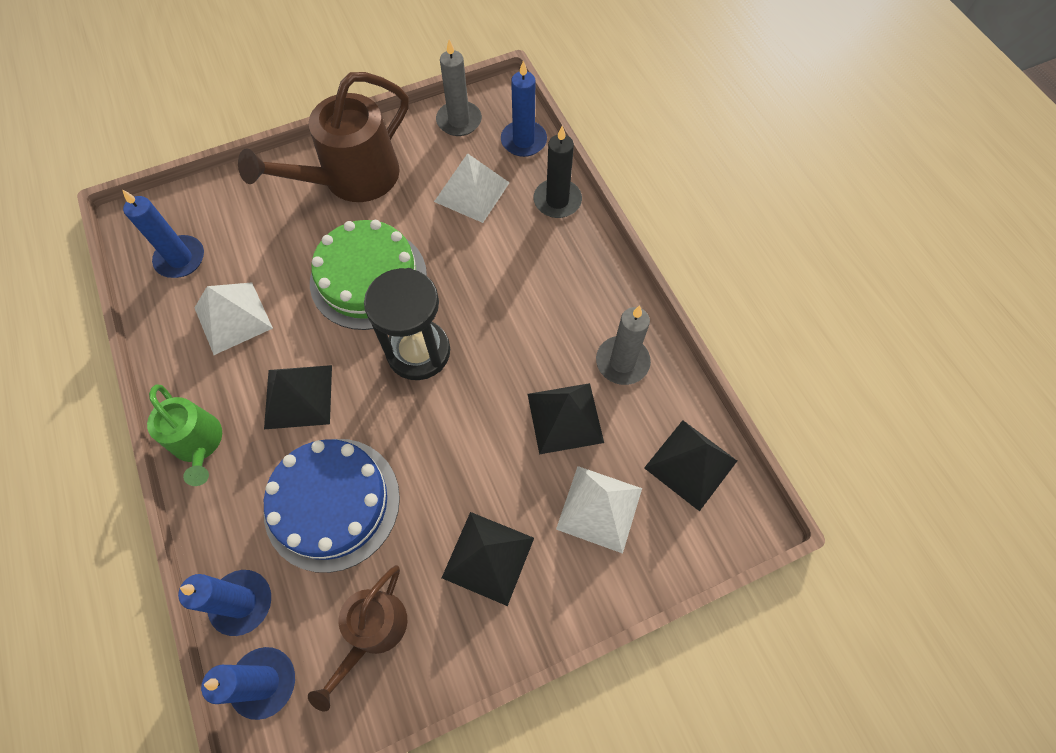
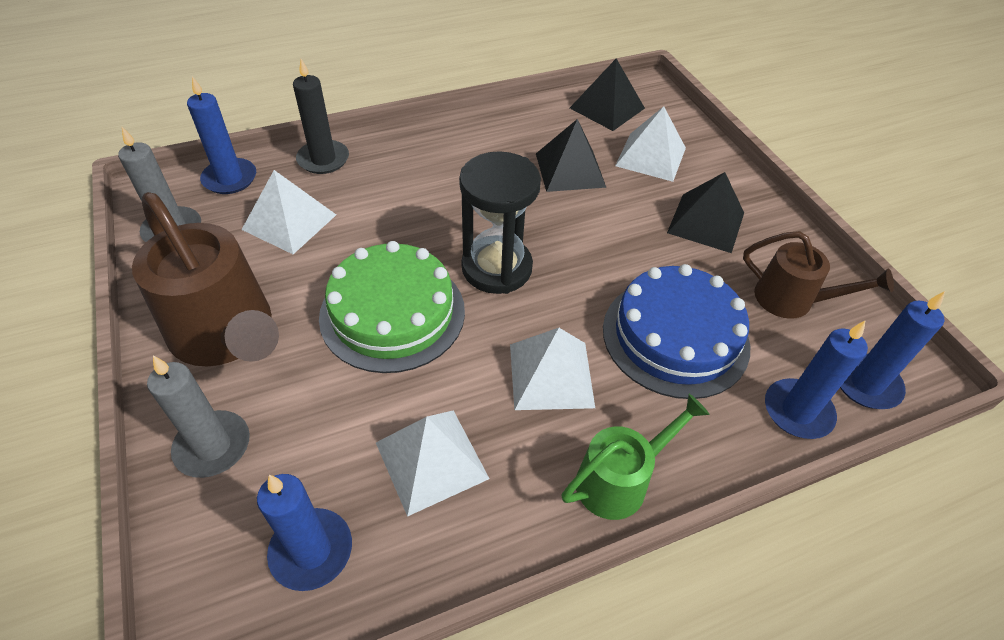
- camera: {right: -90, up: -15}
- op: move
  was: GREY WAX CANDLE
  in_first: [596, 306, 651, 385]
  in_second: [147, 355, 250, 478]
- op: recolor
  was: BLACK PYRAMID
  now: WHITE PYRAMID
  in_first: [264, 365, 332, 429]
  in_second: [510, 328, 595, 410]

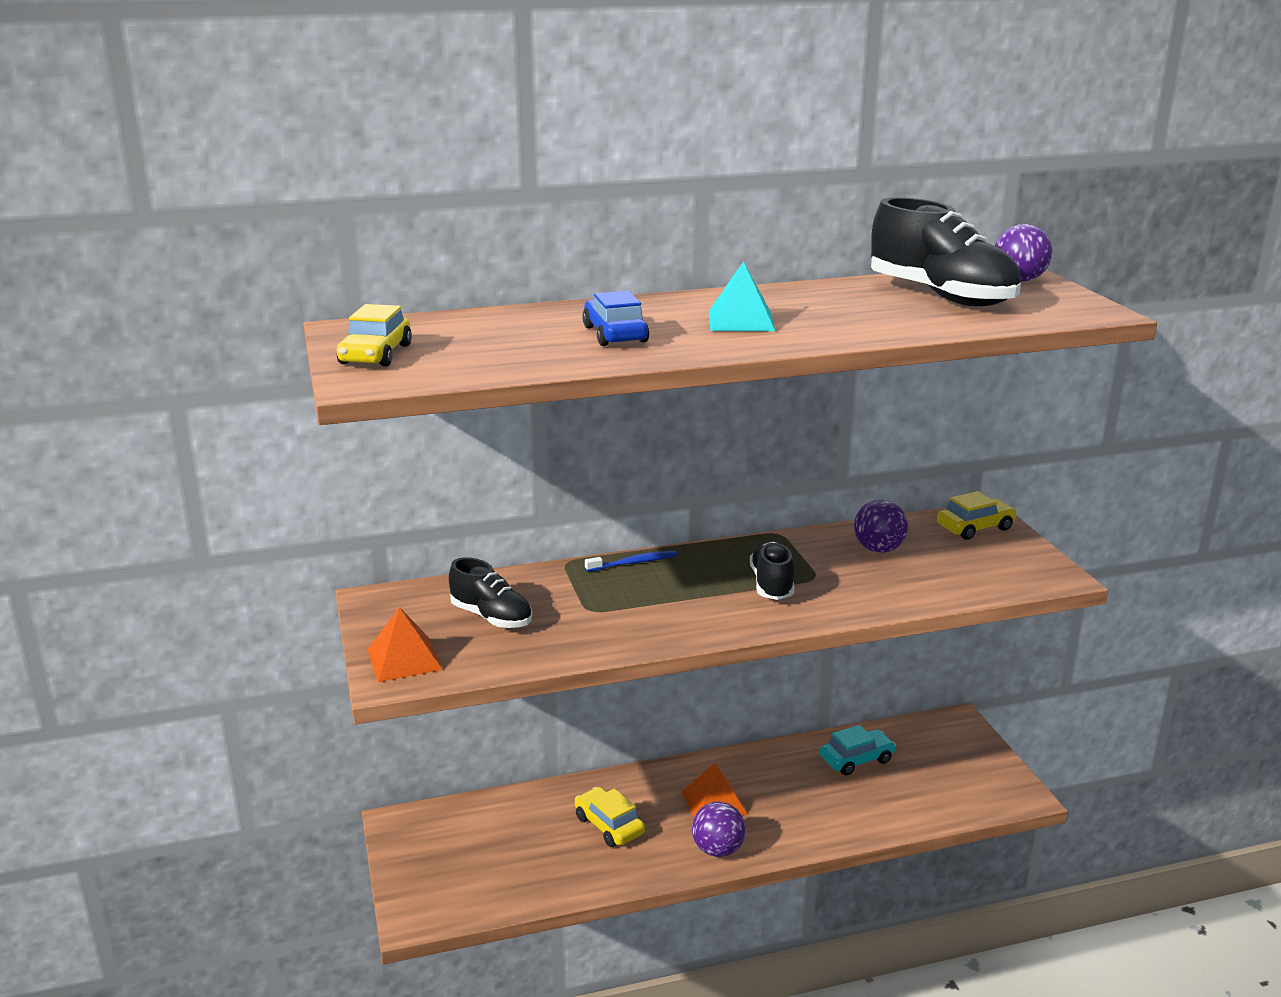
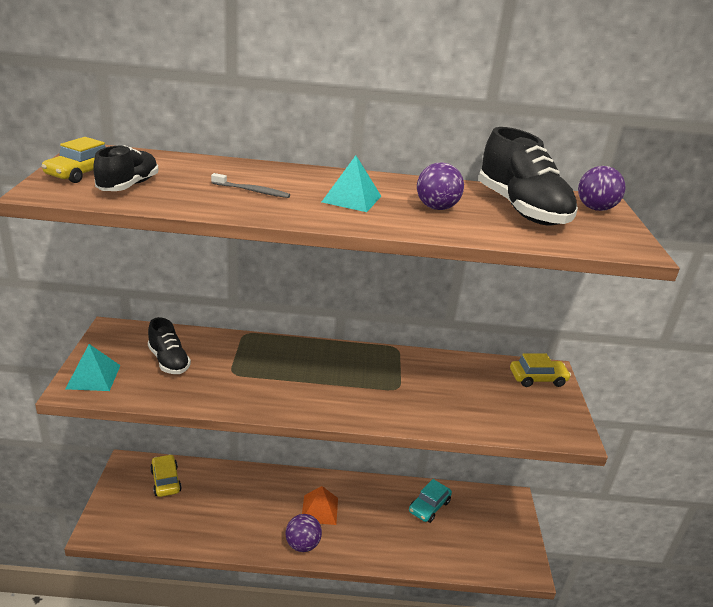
- camera: {right: 15, up: 5}
- op: replace
  was: BLUE TOY CAR
  now: GREY TOOTHBRUSH
  in_first: [582, 291, 649, 346]
  in_second: [211, 173, 290, 198]
- op: move
  was: ROYAL PURPLE PLAY BALL
  in_first: [854, 500, 908, 553]
  in_second: [417, 162, 464, 210]
- op: move
  was: BLACK SHOE
  in_first: [750, 540, 795, 600]
  in_second: [93, 145, 158, 191]
- op: delete
  was: BLUE TOOTHBRUSH
  in_first: [585, 551, 677, 572]
- op: recolor
  was: ORANGE PYRAMID
  now: AQUA PYRAMID
  in_first: [367, 607, 443, 682]
  in_second: [65, 344, 121, 391]
- op: rotate
  was: AQUA TOY CAR
  in_first: [820, 725, 896, 775]
  in_second: [409, 479, 452, 523]
  clockwise: 135
- op: move
  was: GOLDEN TOY CAR
  in_first: [575, 787, 645, 847]
  in_second: [150, 454, 182, 497]

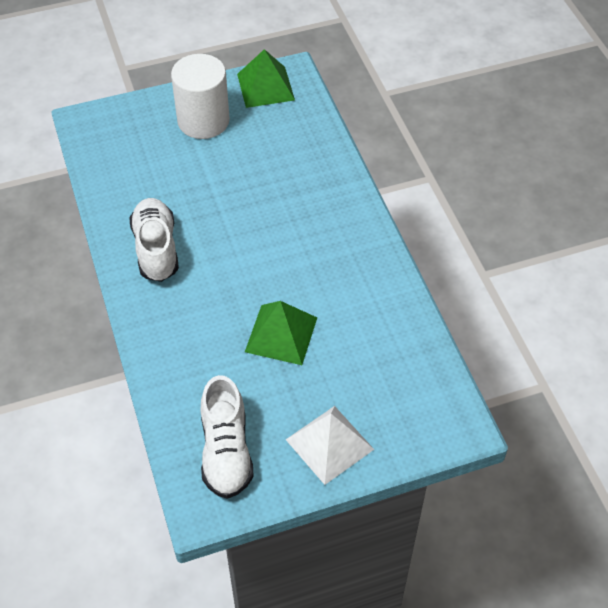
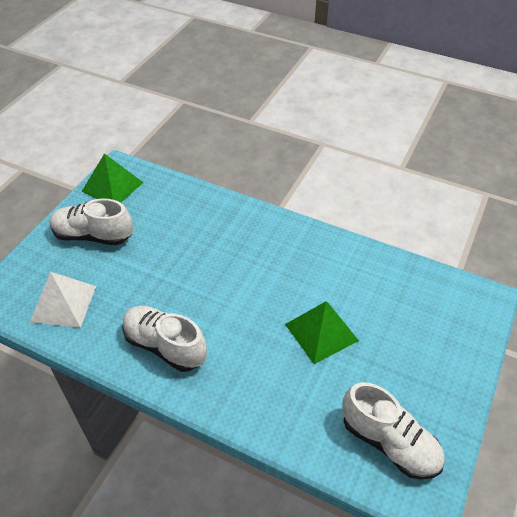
- camera: {right: -45, up: -5}
- op: replace
  was: WHITE CYLINDER
  now: WHITE SHOE
  in_first: [171, 54, 230, 139]
  in_second: [50, 199, 133, 245]
- op: move
  was: WHITE PYRAMID
  in_first: [286, 406, 374, 485]
  in_second: [30, 272, 96, 328]

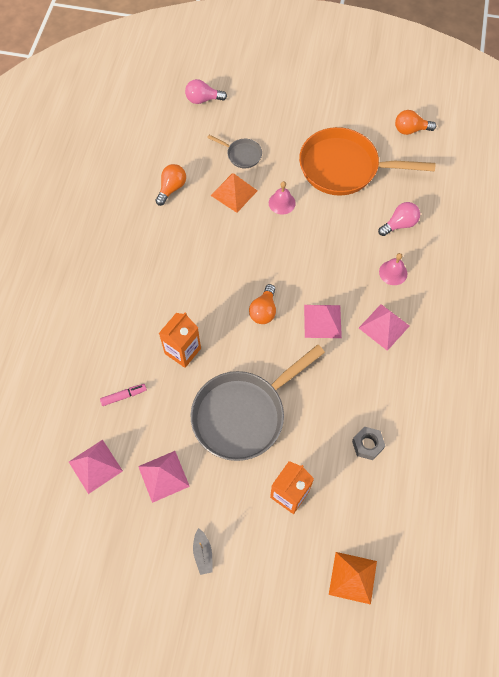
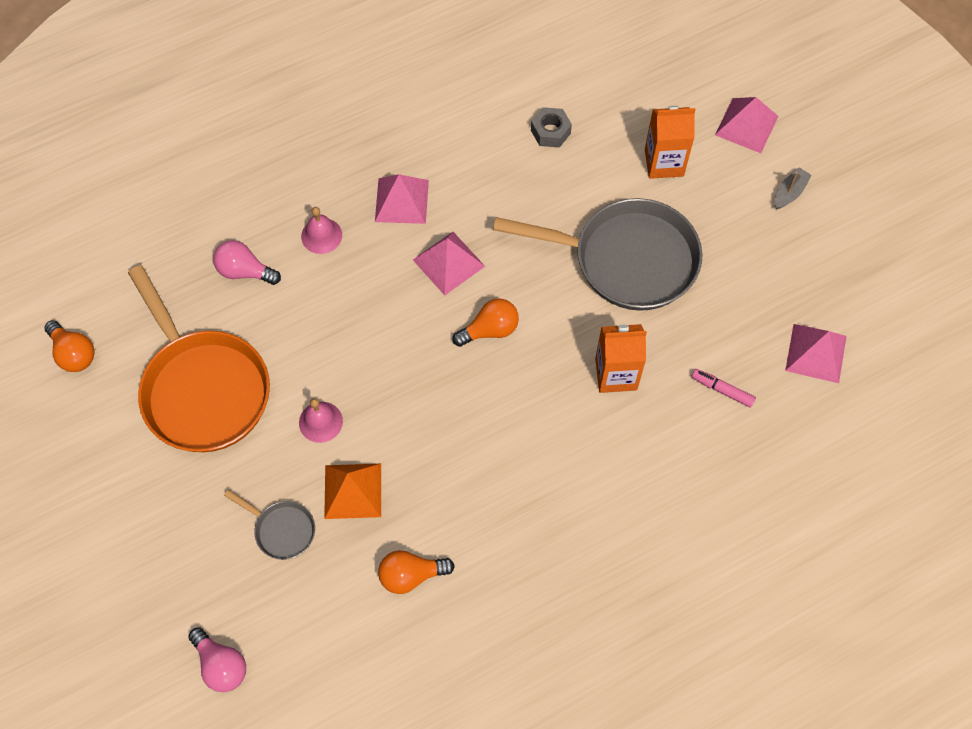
- camera: {right: -130, up: 0}
- op: rotate
  was: GREY SKILLET
  in_first: [207, 135, 262, 168]
  in_second: [224, 490, 315, 560]
  clockwise: 135
- op: move
  was: PINK PYRAMID
  in_first: [138, 451, 190, 503]
  in_second: [715, 97, 779, 153]
- op: delete
  was: ORANGE PYRAMID
  in_first: [329, 552, 377, 605]

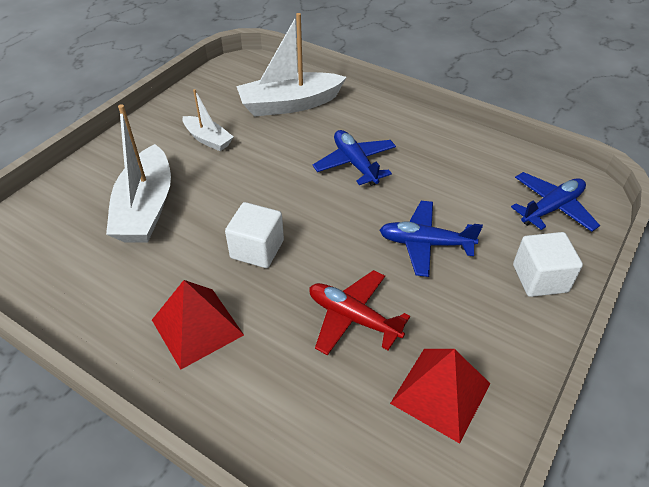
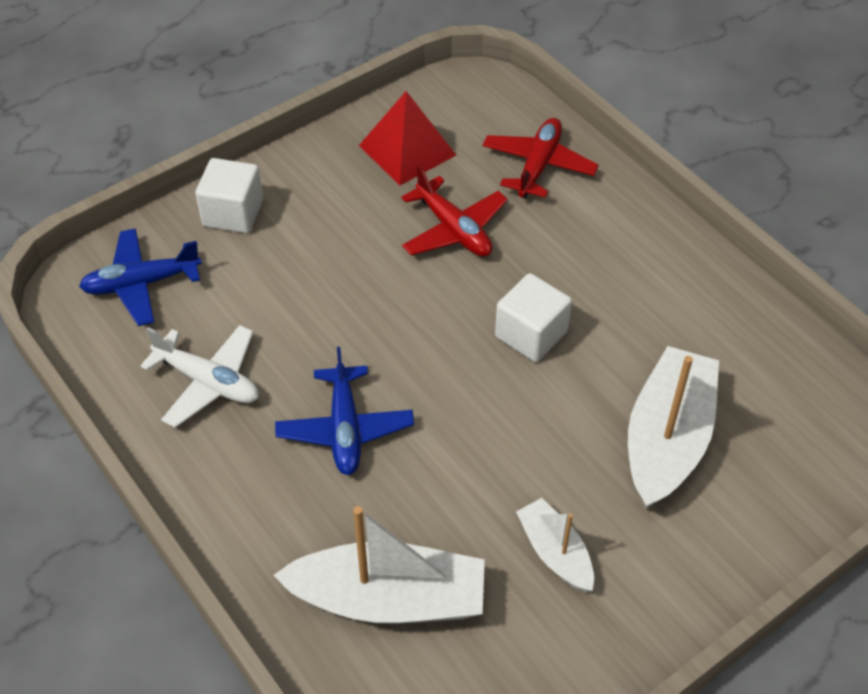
- camera: {right: -160, up: 5}
- op: delete
  was: BLUE TOY PLANE
  in_first: [380, 201, 483, 277]
- op: delete
  was: SCARLET PYRAMID
  in_first: [152, 280, 244, 370]
- op: insert
  now: SCARLET TOY PLANE
  in_second: [482, 118, 599, 199]
- op: insert
  now: WHITE TOY PLANE
  in_second: [140, 325, 259, 428]

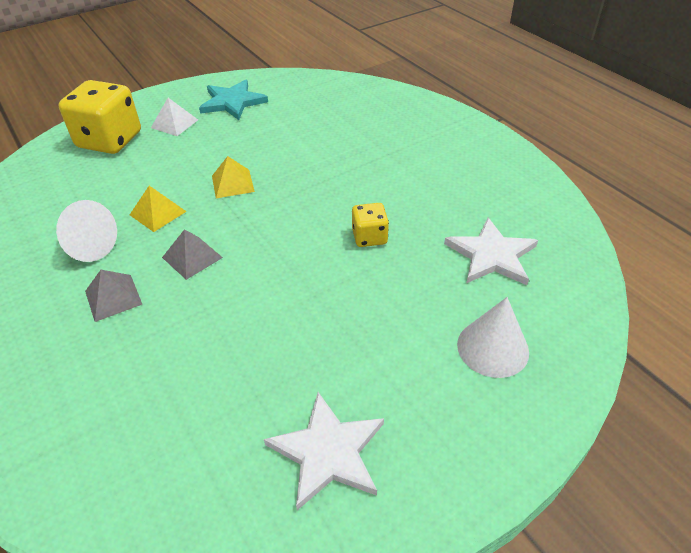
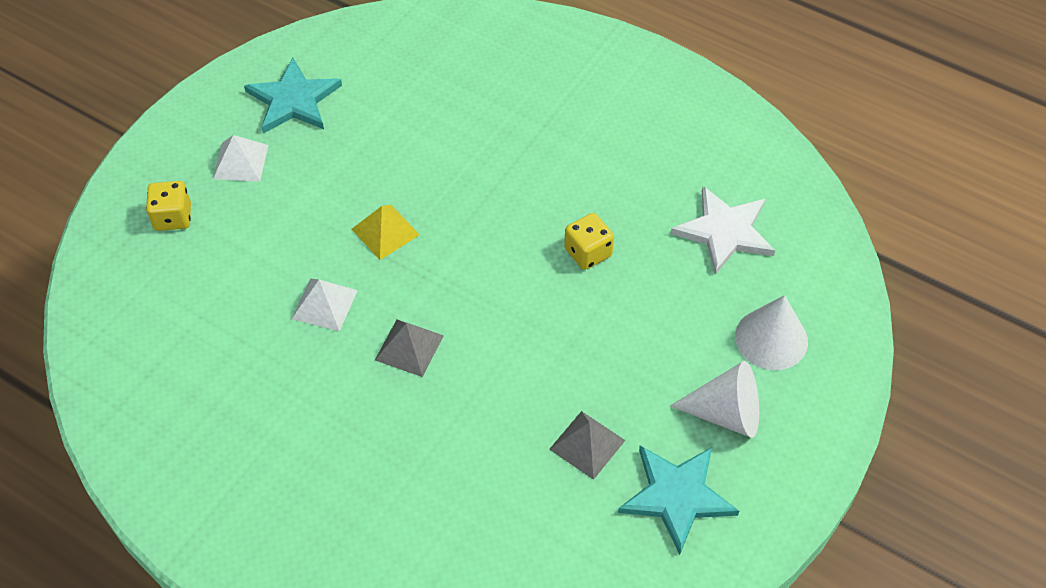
- camera: {right: -25, up: 10}
- op: resize
  was: GOLDEN GAME DIE
  in_first: [59, 80, 141, 154]
  in_second: [146, 181, 191, 231]
  ratio: 0.51
- op: recolor
  was: GOLDEN PYRAMID
  now: WHITE PYRAMID
  in_first: [130, 186, 187, 232]
  in_second: [292, 278, 358, 331]
- op: move
  was: WHITE CONE SHAPE
  in_first: [56, 200, 117, 262]
  in_second: [670, 361, 759, 438]
- op: move
  was: GREY PYRAMID
  in_first: [85, 270, 142, 322]
  in_second: [549, 411, 626, 480]
- op: recolor
  was: WHITE STAR
  now: AQUA STAR
  in_first: [264, 392, 384, 510]
  in_second: [618, 446, 739, 555]

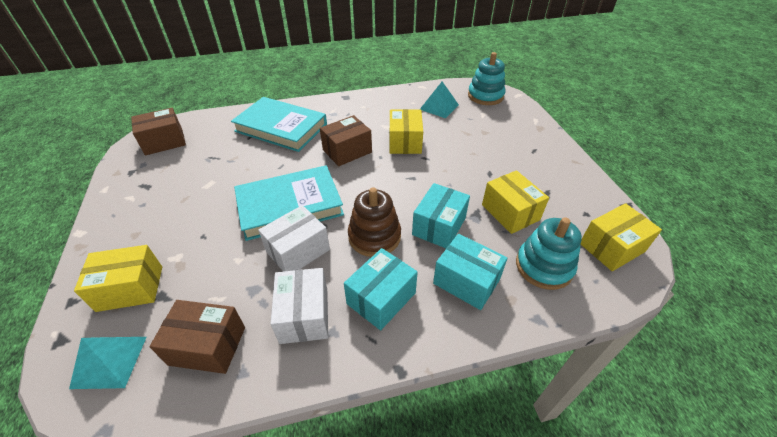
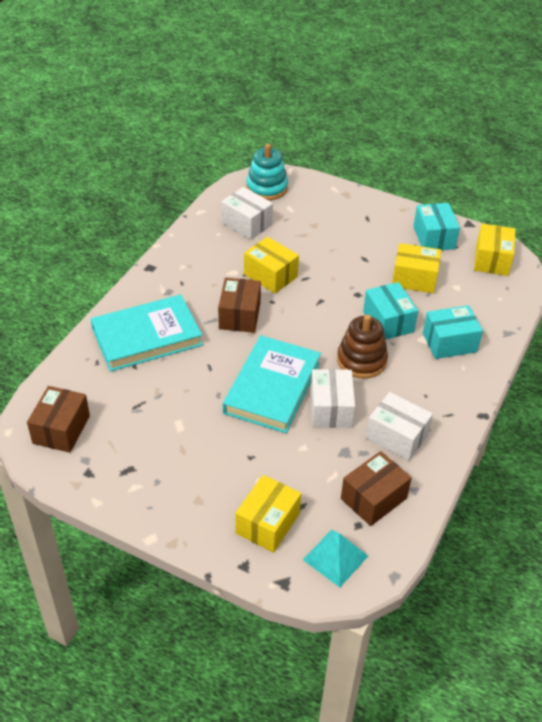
- camera: {right: -50, up: 0}
- op: replace
  was: AQUA PYRAMID
  now: WHITE PACKAGE
  in_first: [419, 81, 459, 118]
  in_second: [221, 187, 273, 240]
- op: delete
  was: AQUA STACKING RINGS
  in_first: [516, 217, 582, 290]
- op: move
  was: AQUA PACKAGE
  in_first: [344, 248, 418, 330]
  in_second: [413, 203, 460, 251]

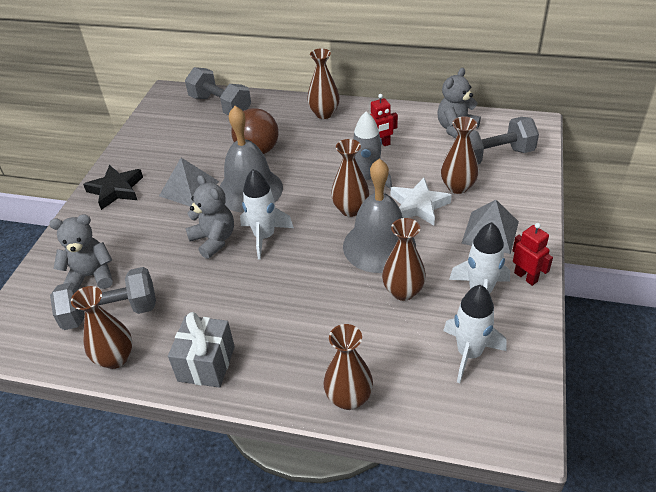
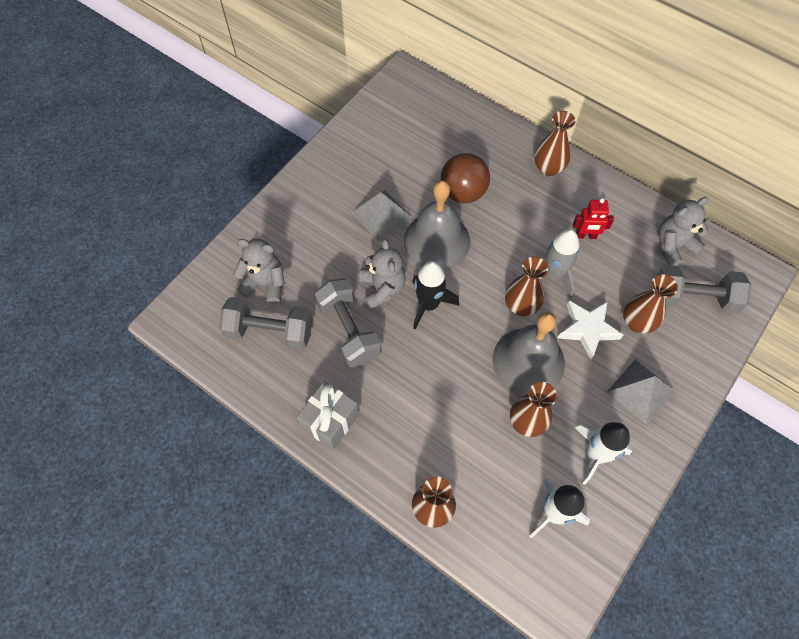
- camera: {right: 20, up: 20}
- op: move
  was: GREY HAND WEIGHT
  in_first: [185, 67, 251, 115]
  in_second: [315, 278, 381, 368]
- op: delete
  was: BLACK STAR
  in_first: [83, 165, 143, 210]
- op: recolor
  was: WHITE SPACESHIP
  now: BLACK SPACESHIP
  in_first: [240, 169, 294, 260]
  in_second: [413, 261, 459, 329]
- op: delete
  was: SCARLET ROBOT
  in_first: [512, 223, 553, 286]
- op: delete
  was: DARK BROWN FLOWER VASE
  in_first: [71, 286, 133, 369]

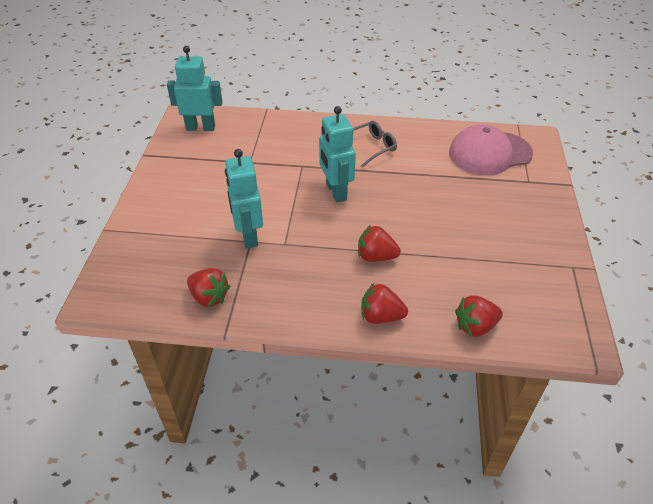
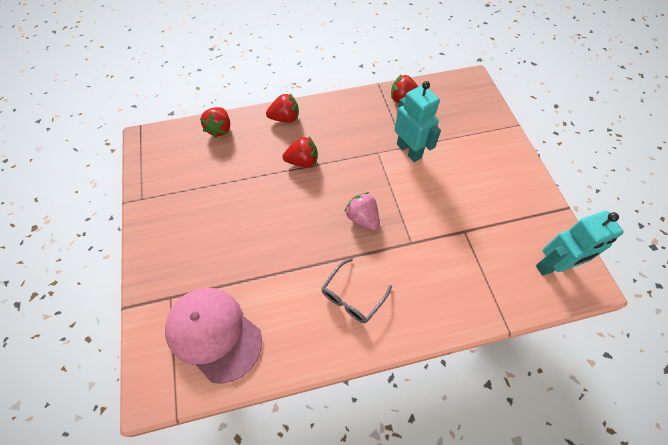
- camera: {right: 160, up: 15}
- op: replace
  was: AQUA ROBOT
  now: PINK TOY STRAWBERRY
  in_first: [319, 106, 356, 202]
  in_second: [344, 192, 379, 230]
- op: rotate
  was: PINK PEAKED CAP
  in_first: [449, 124, 533, 175]
  in_second: [165, 288, 262, 384]
  clockwise: -105
- op: rotate
  was: SCARLET TOY STRAWBERRY
  in_first: [455, 295, 503, 337]
  in_second: [200, 107, 230, 138]
  clockwise: 135

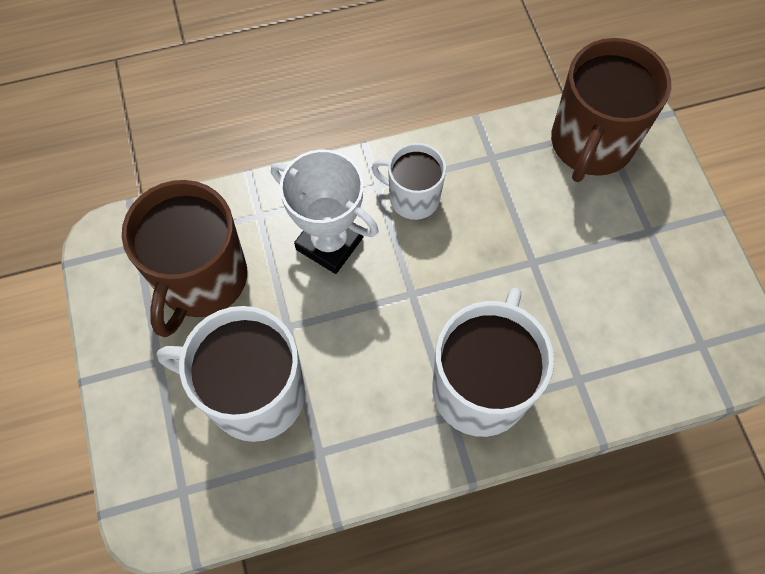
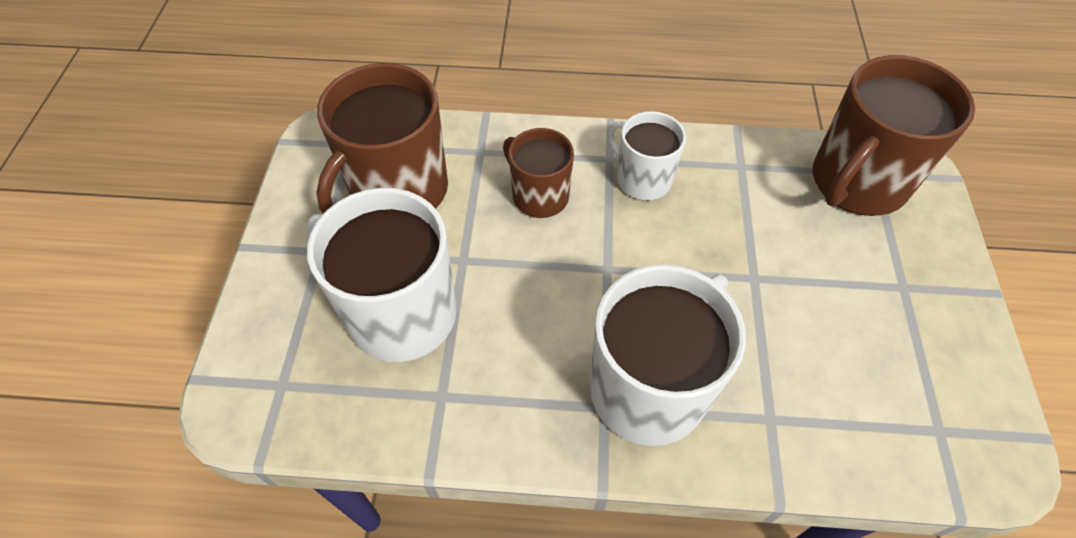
- camera: {right: 20, up: -10}
- op: replace
  was: WHITE PRIZE CUP
  now: DARK BROWN TEA MUG
  in_first: [271, 150, 378, 274]
  in_second: [503, 128, 574, 218]

